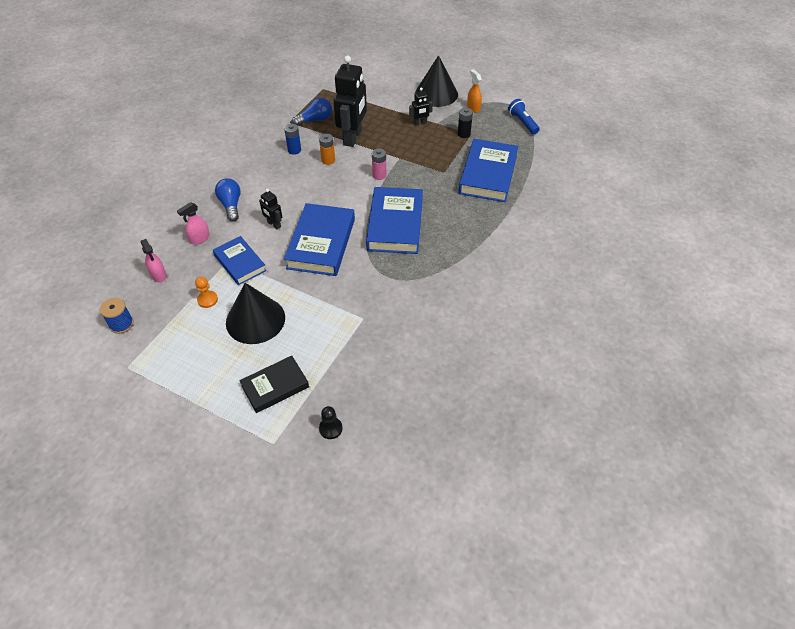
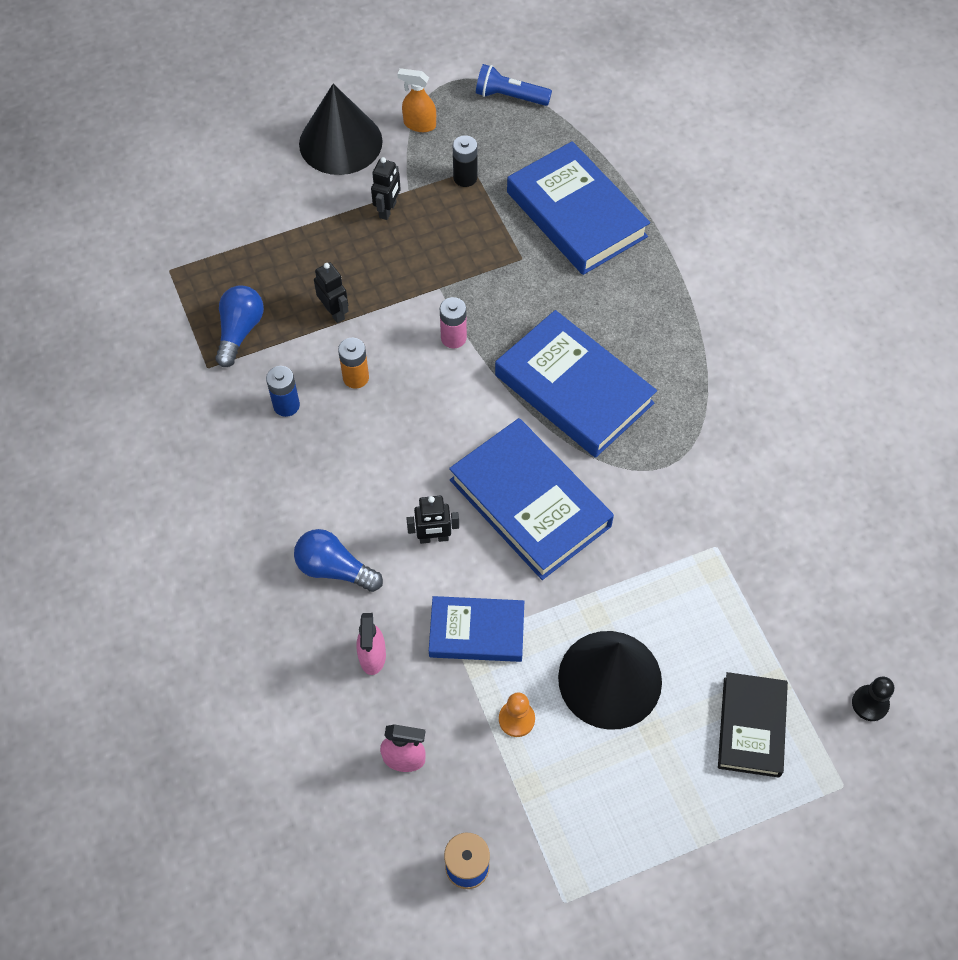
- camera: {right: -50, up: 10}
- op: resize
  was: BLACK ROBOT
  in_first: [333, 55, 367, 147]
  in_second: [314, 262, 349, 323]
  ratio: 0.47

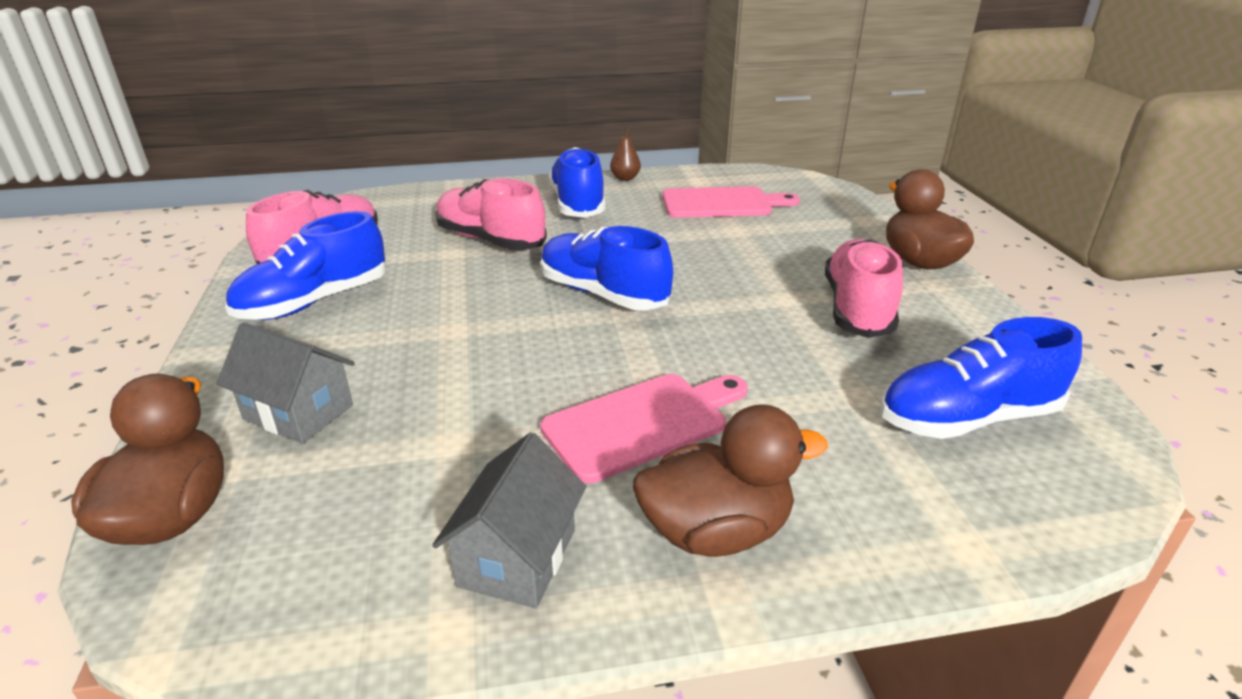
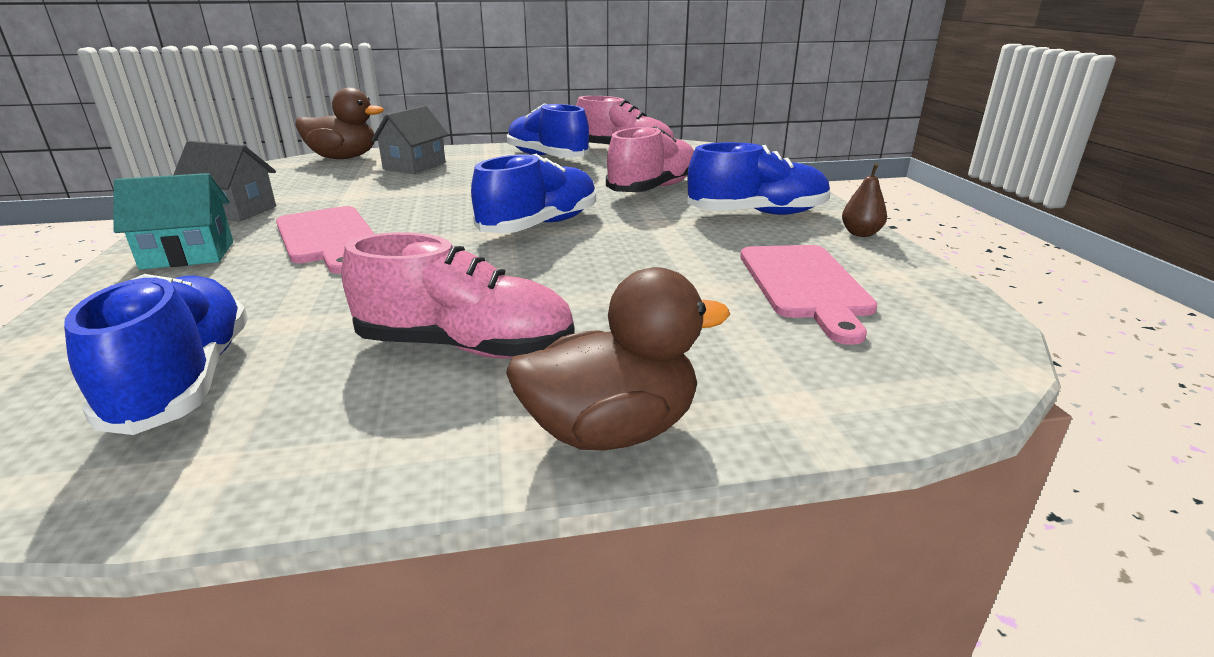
- camera: {right: 90, up: -5}
- op: replace
  was: DARK BROWN RUBBER DUCK
  now: AQUA COTTAGE
  in_first: [633, 404, 828, 557]
  in_second: [113, 173, 233, 269]

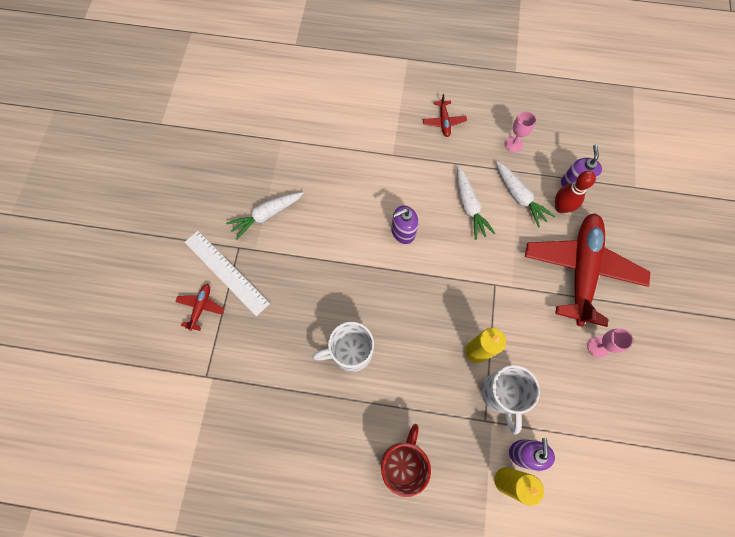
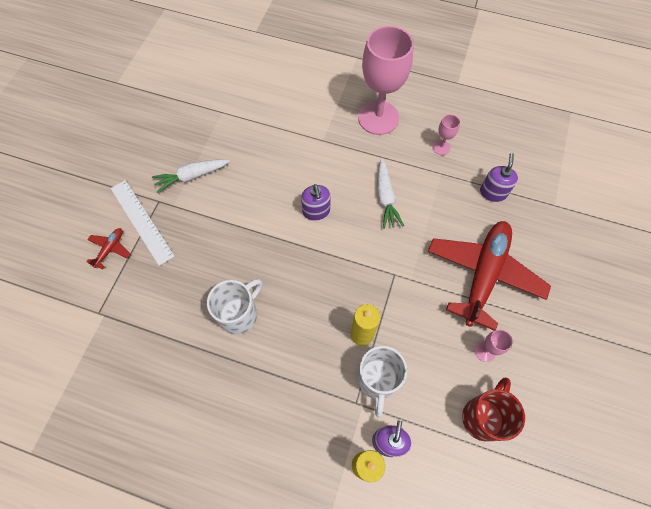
- camera: {right: 10, up: -5}
- op: replace
  was: SCARLET TOY PLANE
  now: PINK CHALICE
  in_first: [423, 94, 467, 137]
  in_second: [358, 26, 414, 135]
- op: delete
  was: WHITE ROOT VEGETABLE
  in_first: [496, 161, 555, 228]
- op: delete
  was: SCARLET SKITTLE
  in_first: [555, 171, 596, 213]
- op: rotate
  was: ROYAL PURPLE PUMP BOTTLE
  in_first: [392, 205, 419, 244]
  in_second: [301, 184, 331, 221]
  clockwise: -90
- op: rotate
  was: WHITE TEA MUG
  in_first: [312, 322, 374, 372]
  in_second: [207, 279, 262, 334]
  clockwise: 135
- op: move
  was: SCARLET TEA MUG
  in_first: [381, 424, 431, 497]
  in_second: [462, 378, 525, 442]

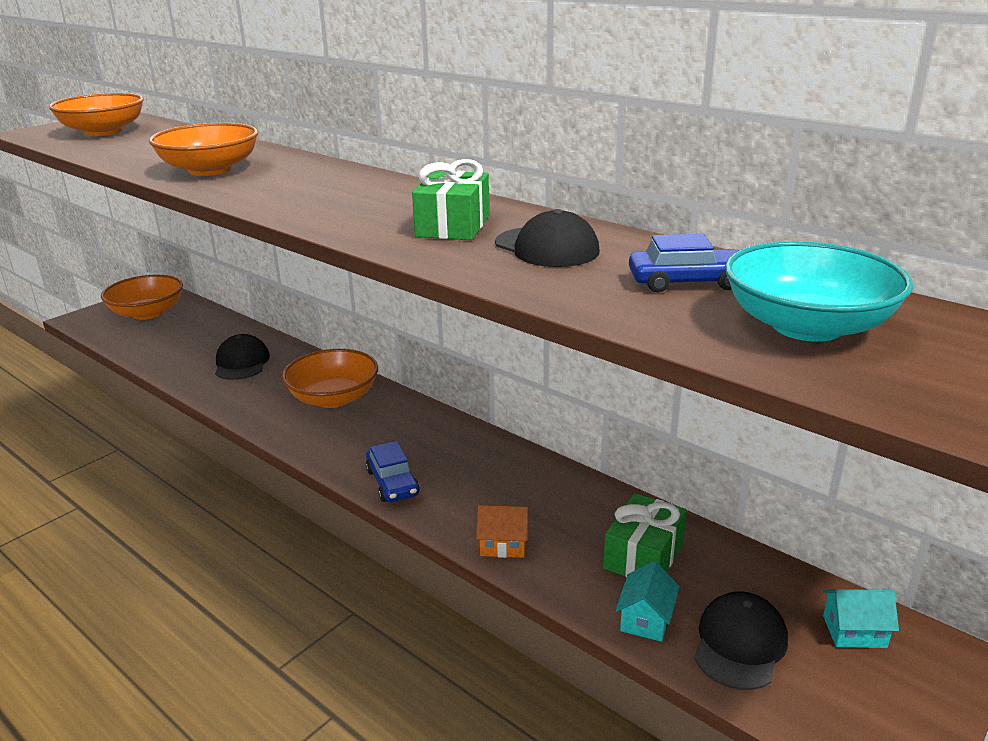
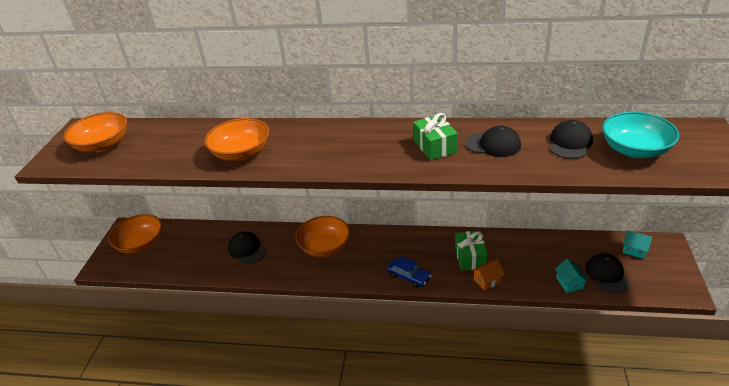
- camera: {right: -30, up: 10}
- op: replace
  was: BLUE TOY CAR
  now: BLACK PEAKED CAP
  in_first: [629, 234, 739, 292]
  in_second: [549, 120, 593, 159]
- op: move
  was: LEAF-GREEN GIFT
  in_first: [603, 493, 687, 578]
  in_second: [455, 231, 488, 271]
- op: rotate
  was: AQUA COTTAGE
  in_first: [823, 589, 899, 648]
  in_second: [622, 230, 652, 259]
  clockwise: 60

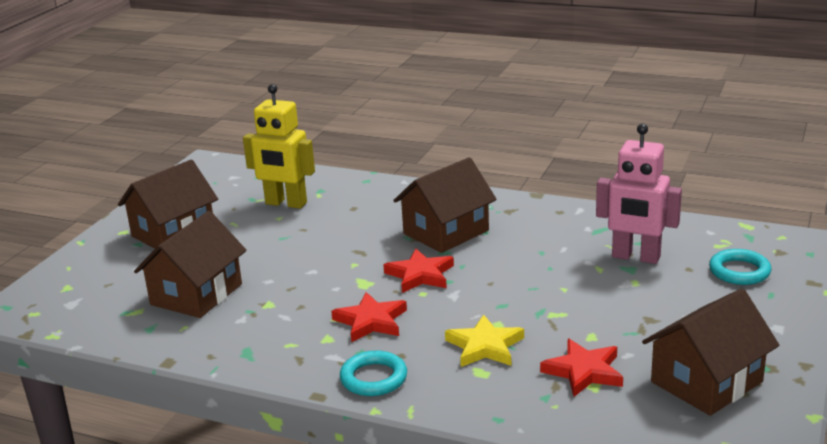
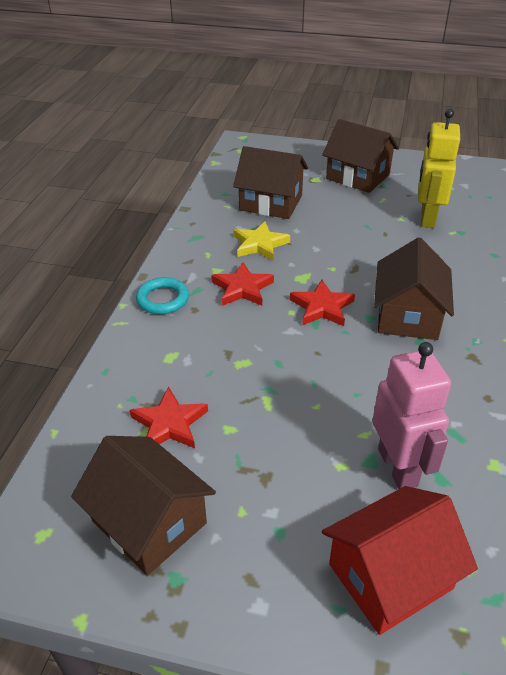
- camera: {right: 80, up: 15}
- op: rotate
  was: PINK ROBOT
  in_first: [596, 124, 682, 264]
  in_second: [372, 342, 451, 489]
  clockwise: 150
- op: rotate
  was: DARK BROWN COTTAGE
  in_first: [393, 157, 497, 253]
  in_second: [374, 237, 454, 340]
  clockwise: 60
- op: replace
  was: AQUA TORUS
  now: SCARLET COTTAGE
  in_first: [709, 249, 771, 285]
  in_second: [322, 486, 478, 635]
- op: move
  was: GOLDEN STAR
  in_first: [445, 315, 524, 367]
  in_second: [234, 221, 290, 261]

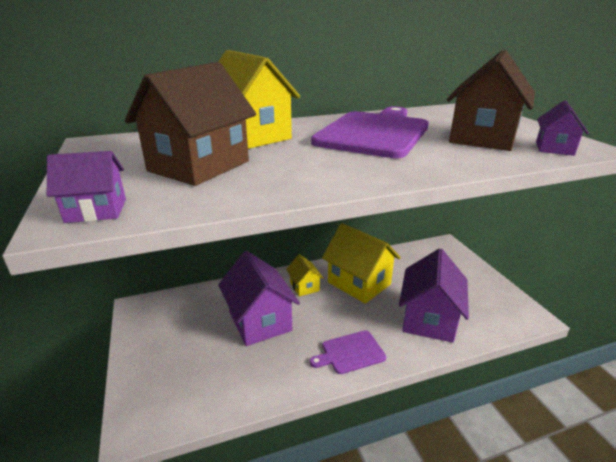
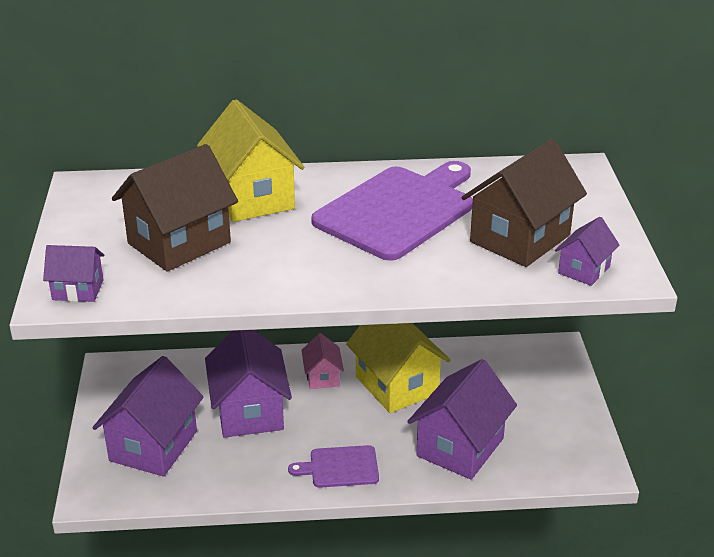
- camera: {right: 15, up: 5}
- op: recolor
  was: GOLDEN COTTAGE
  now: PINK COTTAGE
  in_first: [286, 254, 323, 297]
  in_second: [301, 333, 344, 389]
- op: insert
  now: ROYAL PURPLE COTTAGE
  in_second: [93, 356, 204, 477]

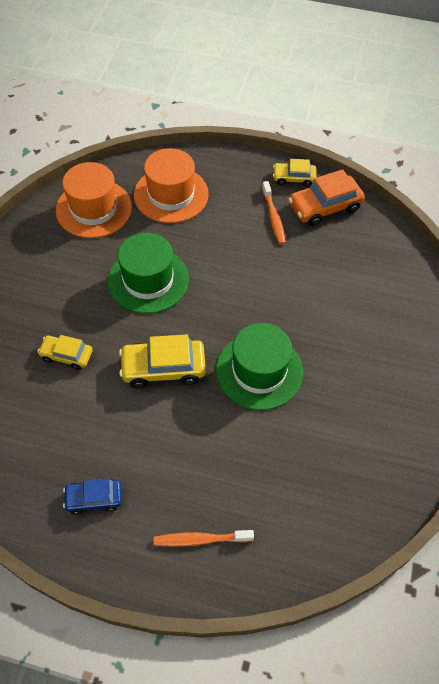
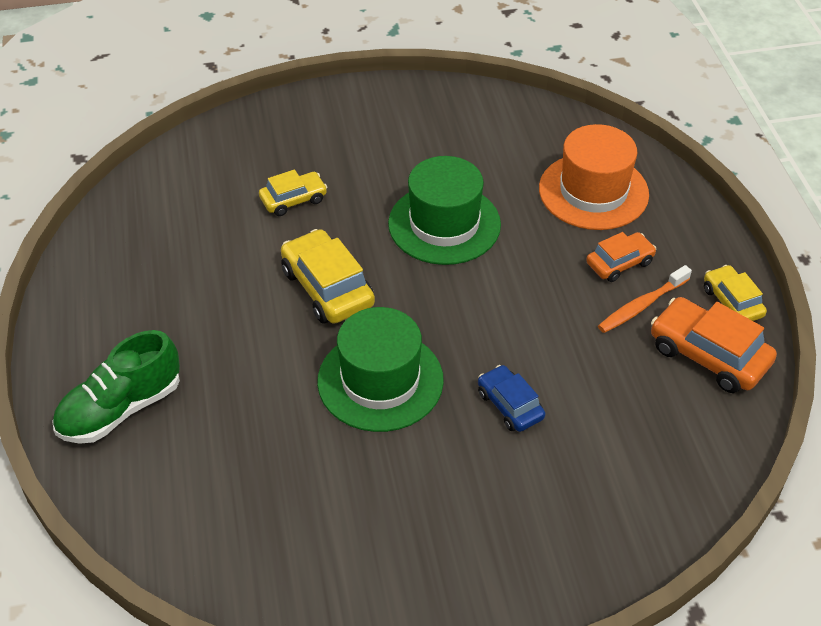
- camera: {right: 65, up: -10}
- op: delete
  was: ORANGE HAT
  in_first: [56, 162, 132, 238]
- op: rotate
  was: GOLDEN TOY CAR
  in_first: [37, 335, 93, 370]
  in_second: [259, 169, 327, 216]
  clockwise: 75
- op: move
  was: BLUE TOY CAR
  in_first: [63, 478, 122, 515]
  in_second: [478, 365, 545, 432]
- op: replace
  was: ORANGE TOOTHBRUSH
  now: LEAF-GREEN SHOE
  in_first: [153, 530, 254, 547]
  in_second: [52, 330, 180, 444]
- op: insert
  now: ORANGE TOY CAR
  in_second: [586, 232, 656, 282]

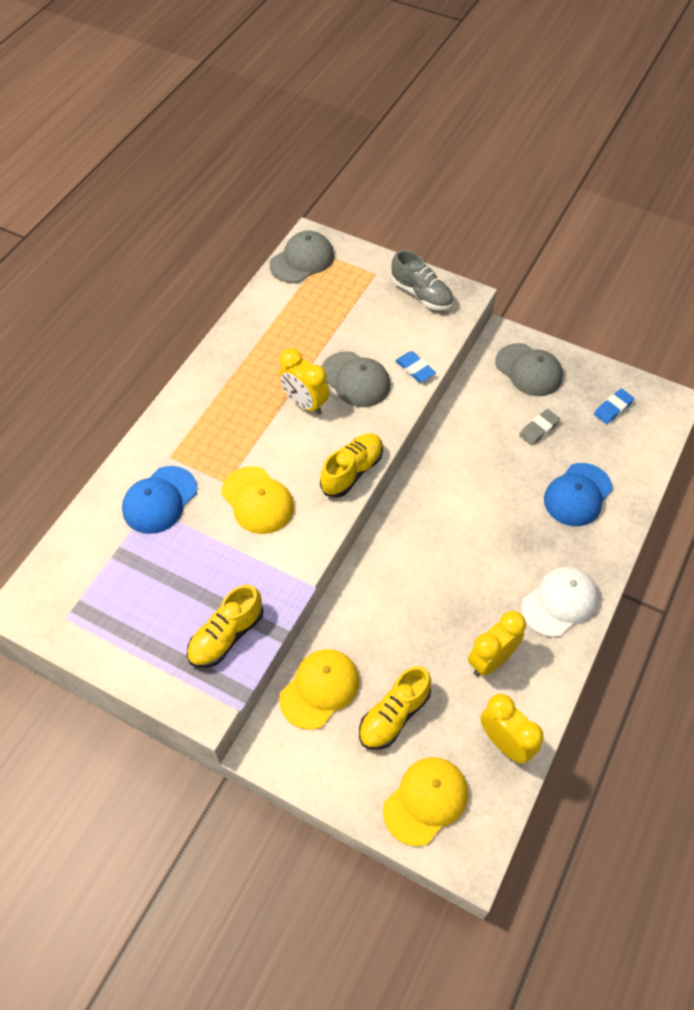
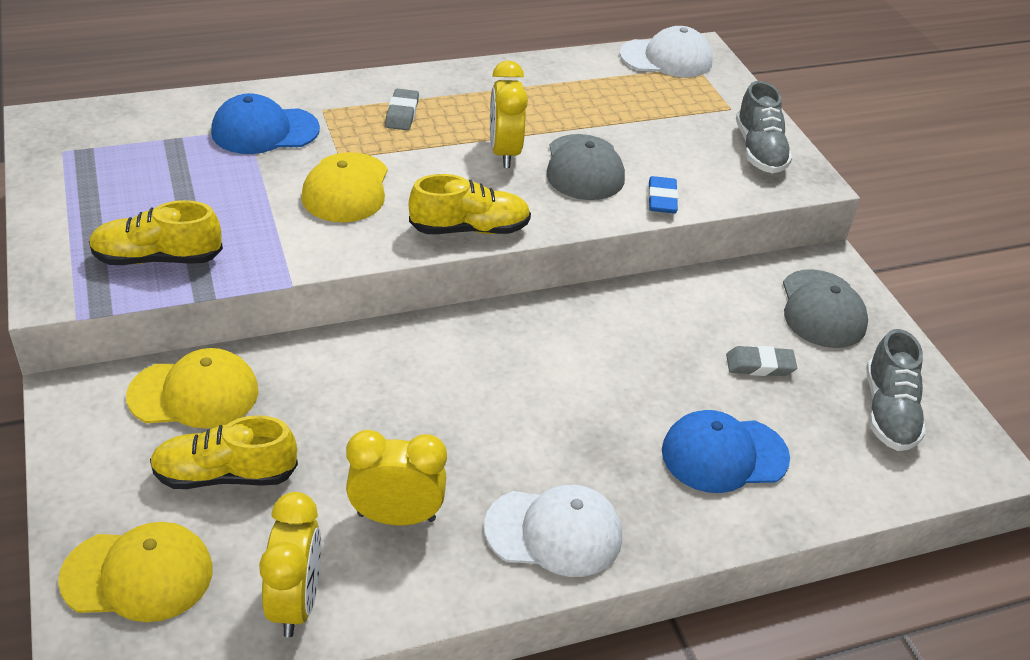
- camera: {right: 40, up: -15}
- op: recolor
  was: GREY PEAKED CAP
  now: WHITE PEAKED CAP
  in_first: [270, 231, 334, 283]
  in_second: [620, 26, 713, 77]
- op: replace
  was: BLUE PENCIL ERASER
  now: GREY SHOE
  in_first: [594, 389, 634, 424]
  in_second: [866, 329, 926, 451]
- op: insert
  now: GREY PENCIL ERASER
  in_second: [385, 89, 419, 130]

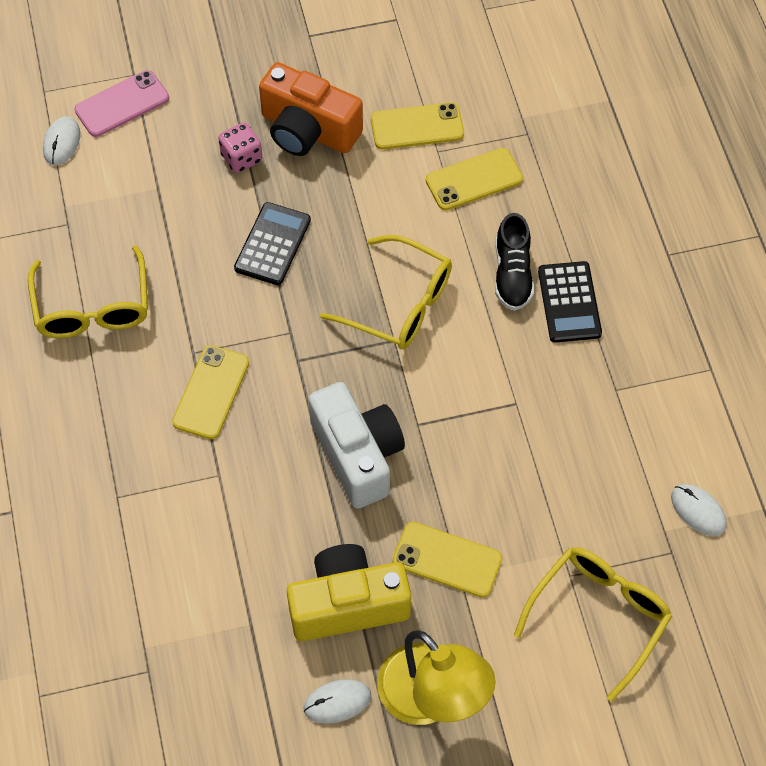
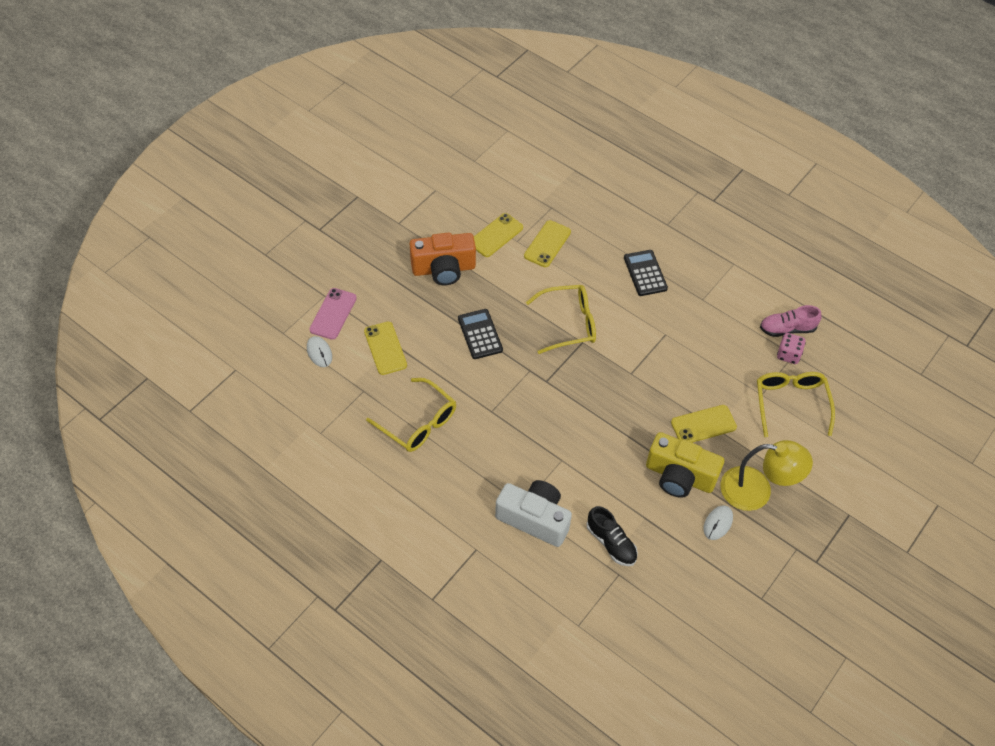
- camera: {right: -40, up: -5}
- op: move
  was: PINK GAME DIE
  in_first: [218, 122, 263, 173]
  in_second: [777, 333, 806, 364]
- op: move
  was: BLACK SHOE
  in_first: [495, 213, 534, 311]
  in_second: [587, 506, 638, 566]
- op: rotate
  was: BLACK CALCULATOR
  in_first: [538, 261, 602, 343]
  in_second: [624, 250, 668, 296]
  clockwise: -150
- op: move
  was: GOLDEN PHONE
  in_first: [172, 345, 249, 439]
  in_second: [364, 321, 407, 375]
- op: move
  was: WHITE PHOTO CAMERA
  in_first: [308, 382, 405, 509]
  in_second: [495, 480, 572, 547]
- op: replace
  was: WHITE COMPUTER MOUSE
  now: PINK SHOE
  in_first: [671, 484, 727, 536]
  in_second: [760, 305, 822, 337]
- op: rotate
  was: GOLDEN PHOTO CAMERA
  in_first: [287, 544, 411, 641]
  in_second: [646, 432, 724, 498]
  clockwise: -105

